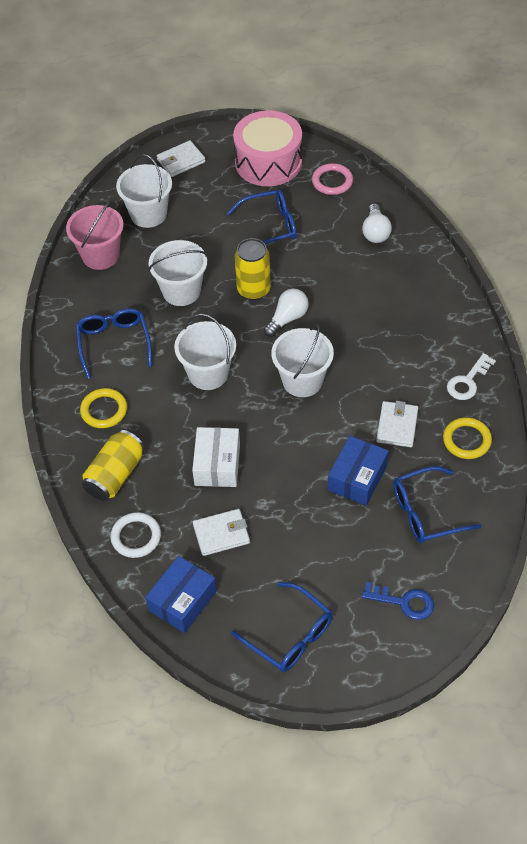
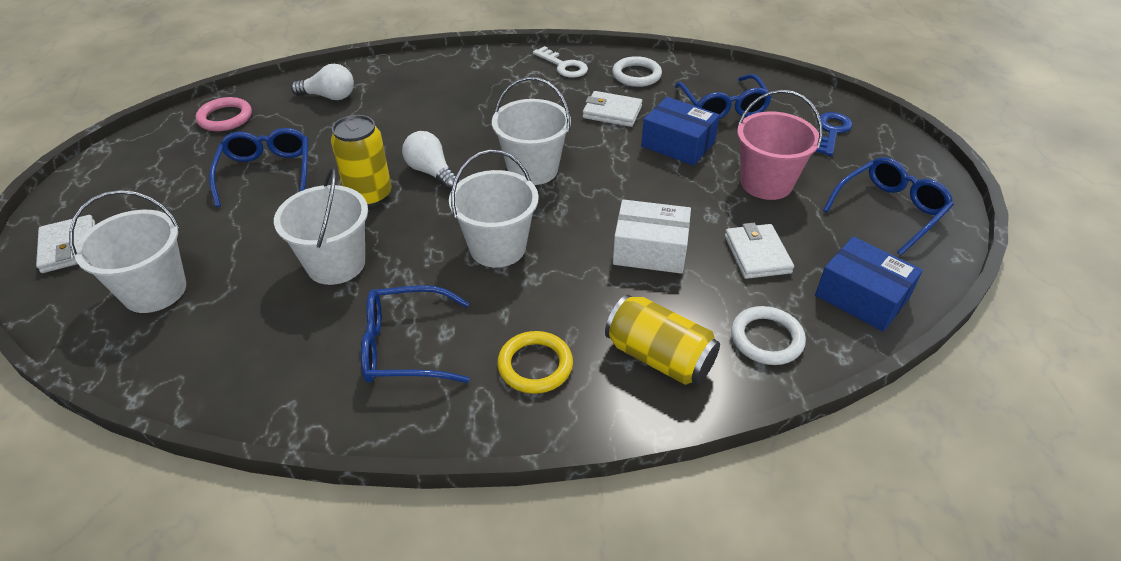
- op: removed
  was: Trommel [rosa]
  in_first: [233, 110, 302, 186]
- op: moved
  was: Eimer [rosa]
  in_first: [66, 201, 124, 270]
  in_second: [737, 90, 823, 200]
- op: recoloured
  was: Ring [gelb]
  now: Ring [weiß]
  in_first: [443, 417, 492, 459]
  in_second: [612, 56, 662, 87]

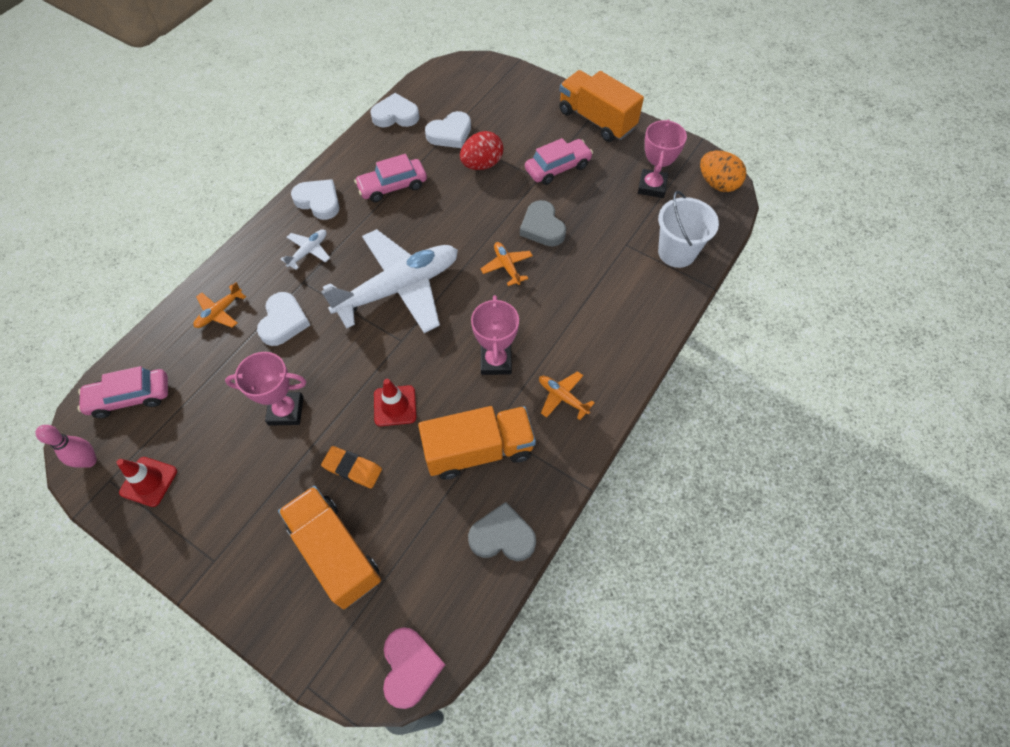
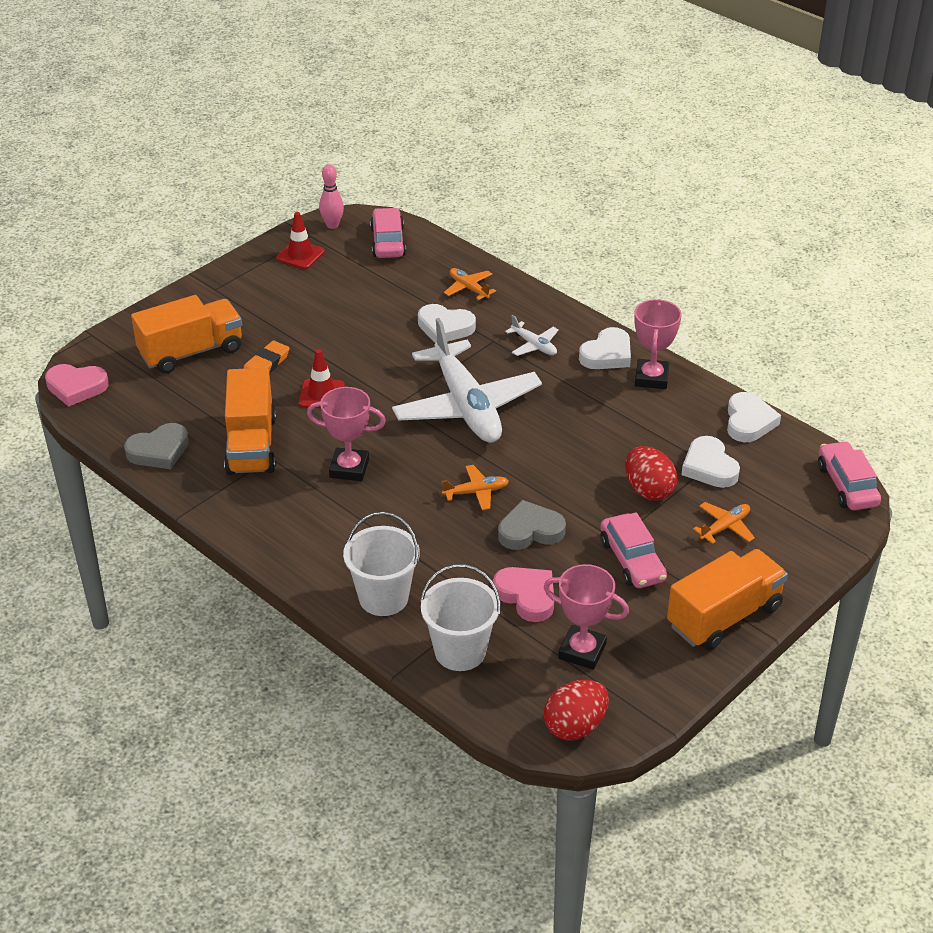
- op: recoloured
  was: Ei [orange]
  now: Ei [rot]
  in_first: [700, 151, 746, 192]
  in_second: [544, 680, 609, 741]
- op: moved
  was: Auto [rosa]
  in_first: [354, 154, 427, 202]
  in_second: [818, 441, 881, 510]
- op: moved
  was: Pokal [rosa]
  in_first: [225, 352, 306, 426]
  in_second: [634, 299, 682, 389]
- op: moved
  was: Flugzeug [orange]
  in_first: [539, 371, 595, 420]
  in_second: [693, 502, 755, 544]
- op: turned
  was: Herz [grau]
  in_first: [468, 502, 536, 561]
  in_second: [124, 423, 189, 469]
  clockwise: 45
- op: added
  now: Eimer [weiß]
  in_second: [343, 512, 420, 616]
- op: added
  now: Herz [rosa]
  in_second: [493, 567, 554, 622]

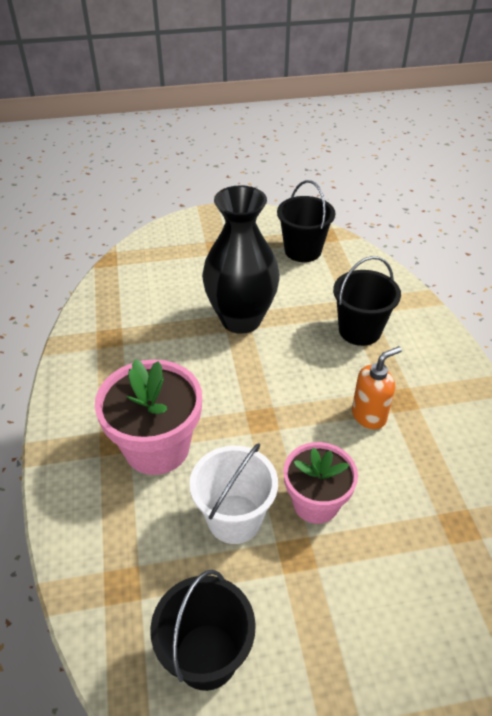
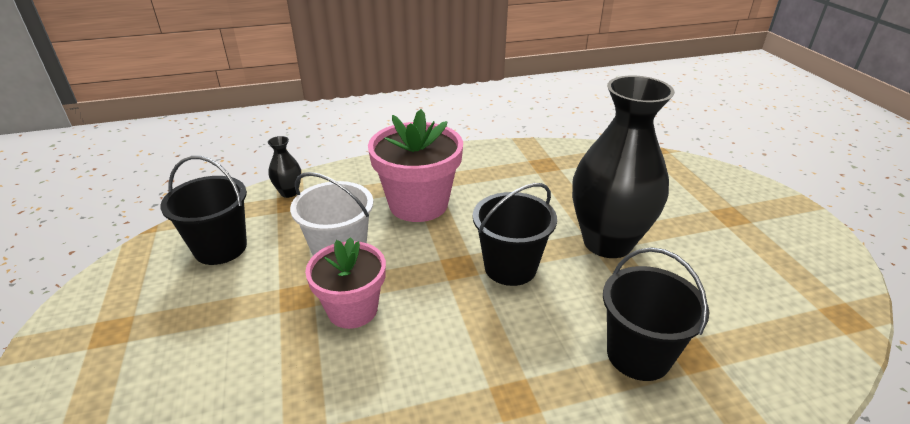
- op: moved
  was: Eimer [schwarz]
  in_first: [277, 180, 335, 262]
  in_second: [473, 183, 557, 286]
- op: removed
  was: Seifenspender [orange]
  in_first: [352, 346, 402, 429]
- op: added
  now: Vase [schwarz]
  in_second: [268, 136, 301, 198]

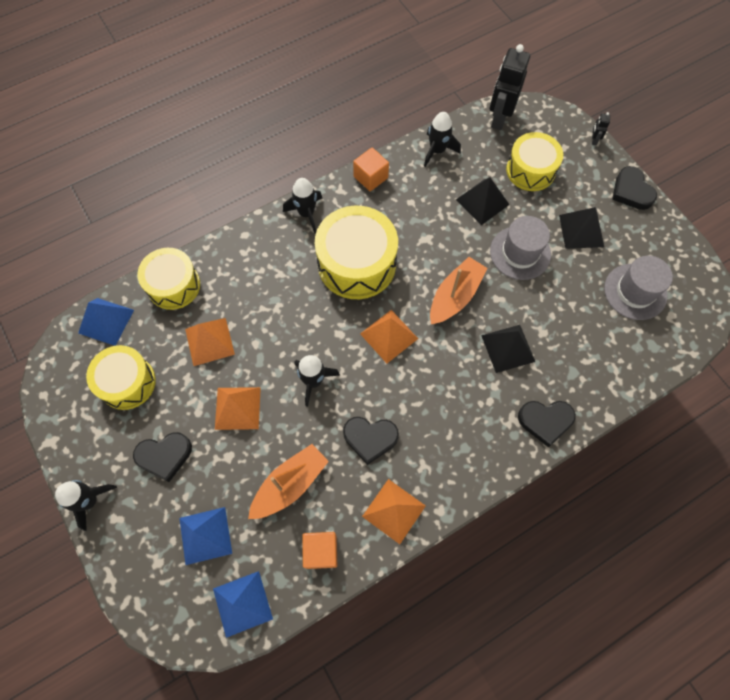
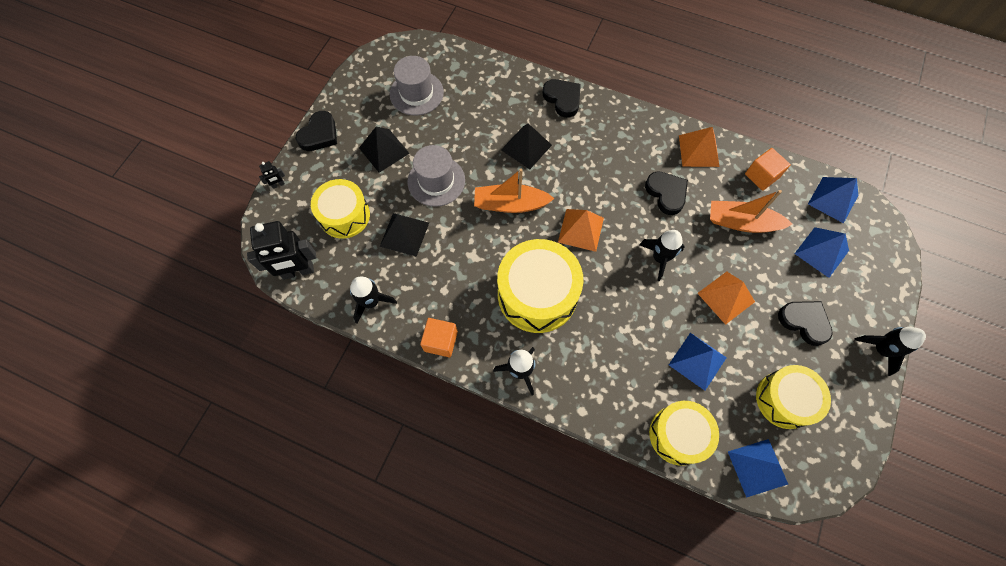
- op: recoloured
  was: Pyramide [orange]
  now: Pyramide [blau]
  in_first: [185, 318, 235, 366]
  in_second: [669, 333, 727, 391]

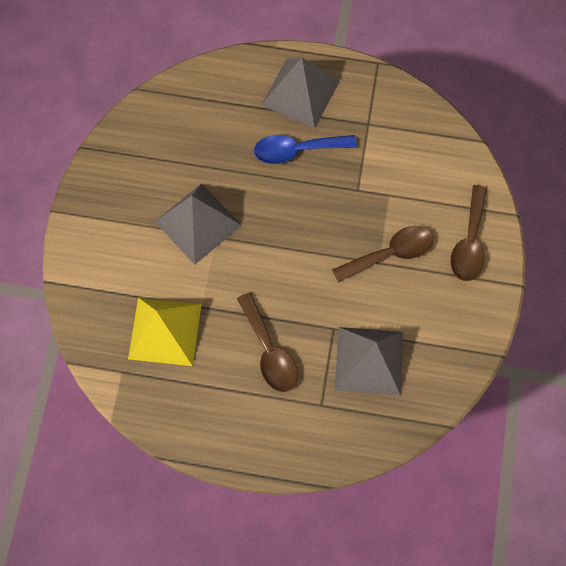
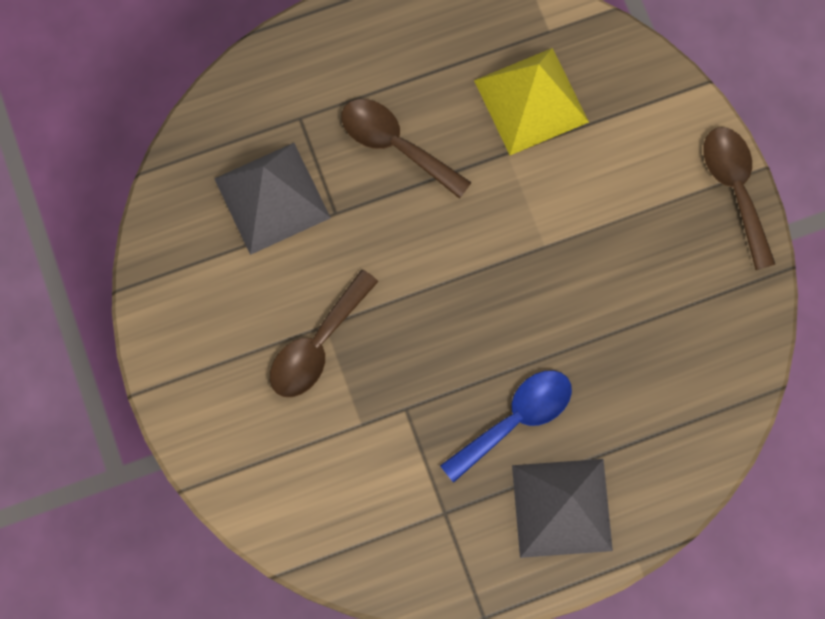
- op: removed
  was: Pyramide [grau]
  in_first: [154, 183, 242, 265]
- op: moved
  was: Löffel [braun]
  in_first: [450, 185, 487, 281]
  in_second: [703, 127, 775, 270]

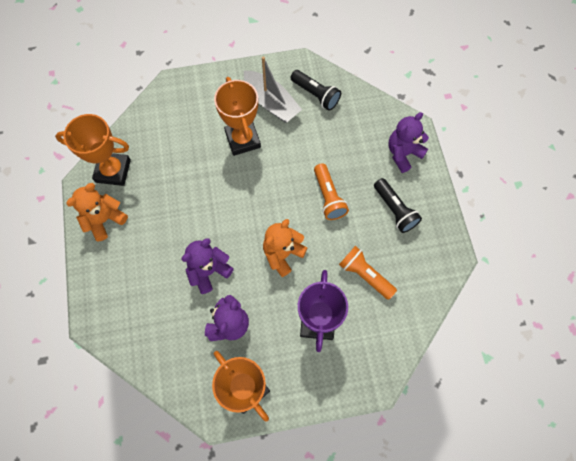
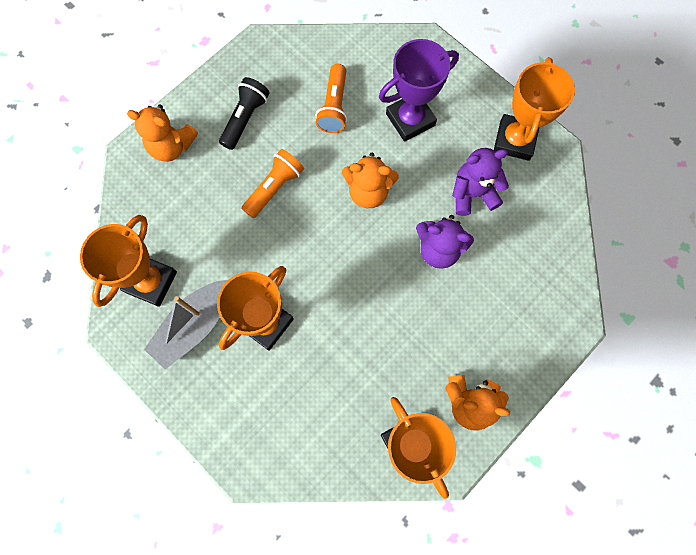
- op: turned
  was: Boot [grau]
  in_first: [244, 56, 302, 123]
  in_second: [144, 280, 228, 369]
  clockwise: -150
- op: replaced
  was: Taschenlampe [schwarz]
  now: Pokal [orange]
  in_first: [291, 70, 341, 111]
  in_second: [80, 215, 177, 307]
- op: recoloured
  was: Teddybär [lila]
  now: Teddybär [orange]
  in_first: [388, 112, 429, 173]
  in_second: [127, 104, 198, 162]

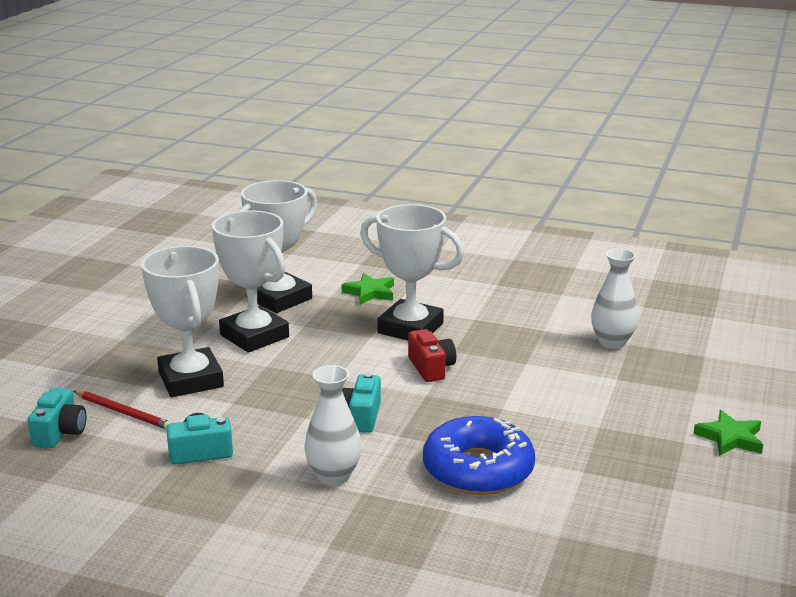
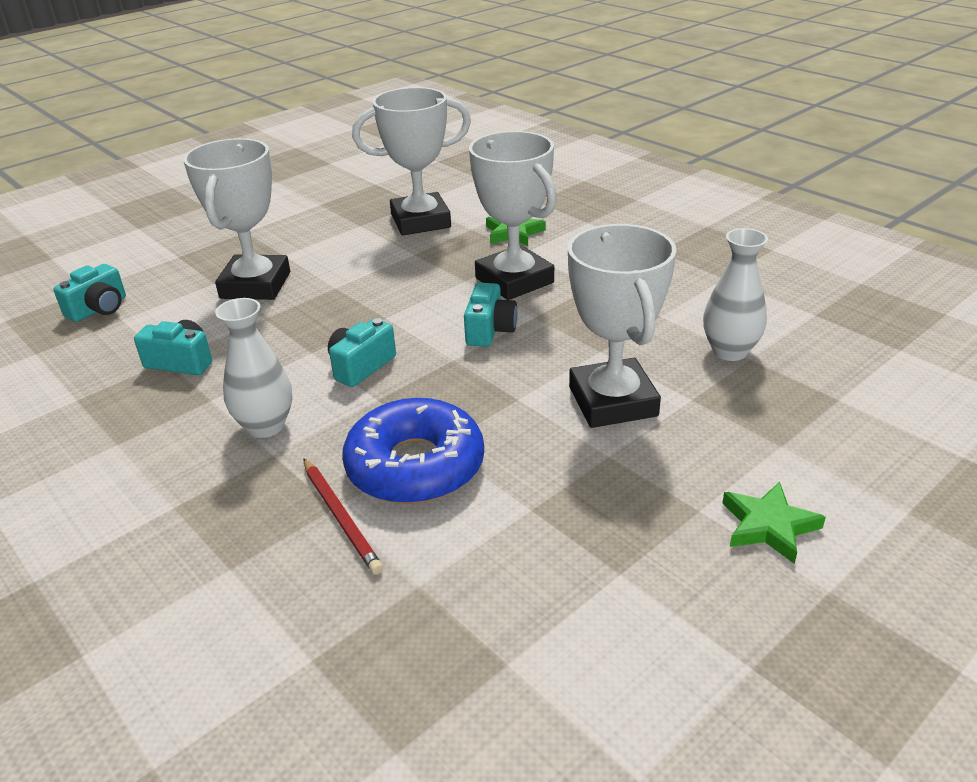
- op: moved
  was: Pokal [weiß]
  in_first: [212, 210, 289, 353]
  in_second: [568, 224, 676, 428]
- op: recoloured
  was: Kamera [rot]
  now: Kamera [türkis]
  in_first: [408, 329, 456, 382]
  in_second: [464, 283, 518, 347]
- op: moved
  was: Bleistift [rot]
  in_first: [73, 390, 172, 429]
  in_second: [303, 458, 383, 575]

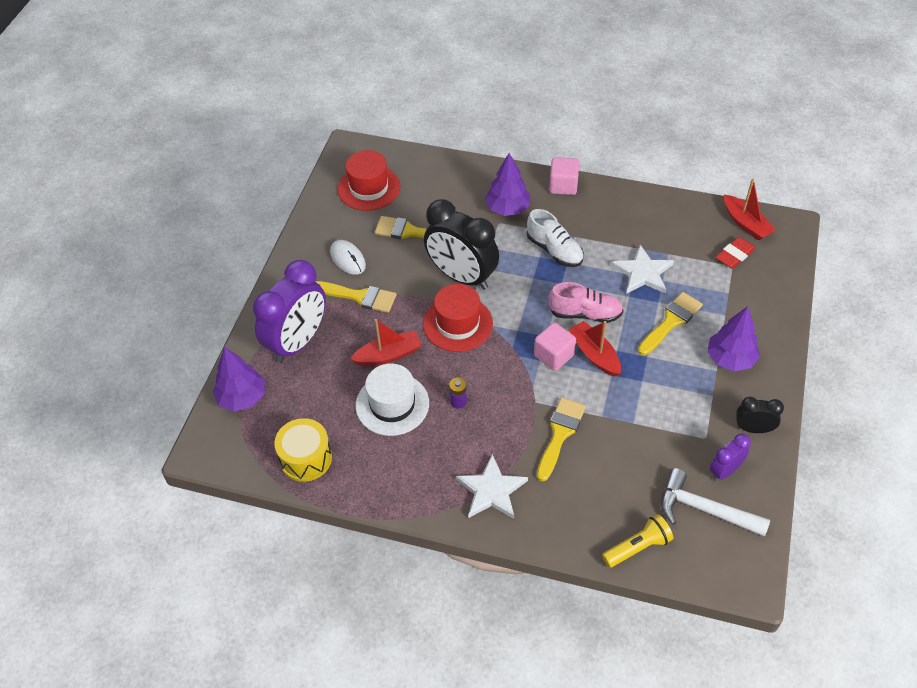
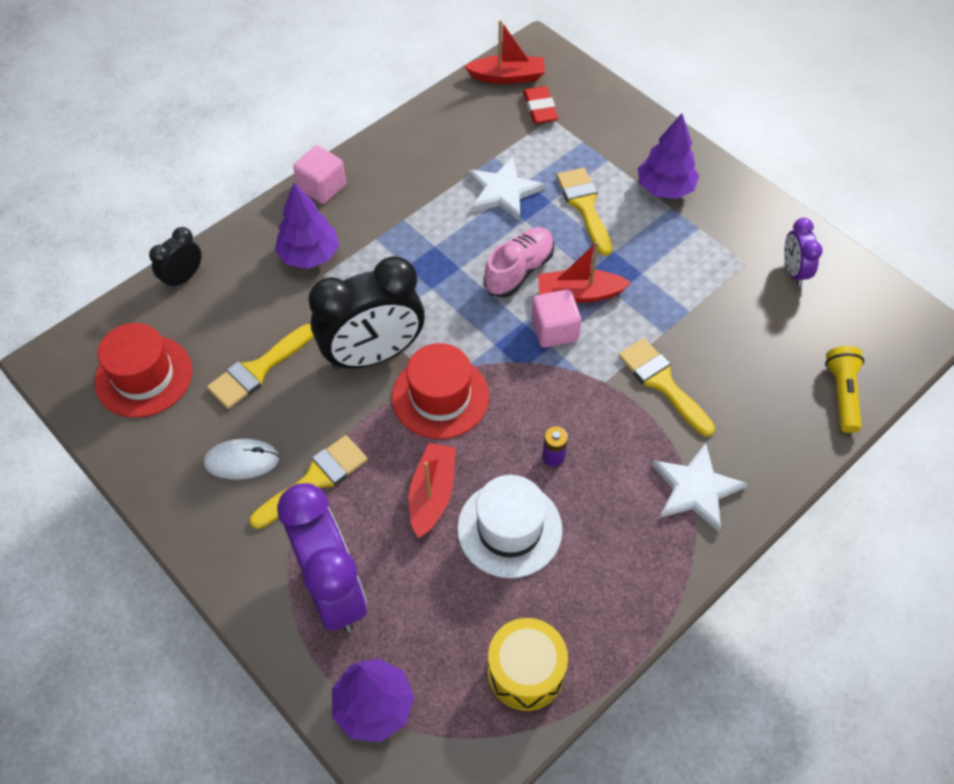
- op: removed
  was: Schuh [weiß]
  in_first: [527, 209, 584, 267]
- op: moved
  was: Wecker [schwarz]
  in_first: [736, 397, 784, 433]
  in_second: [149, 227, 201, 290]
- op: removed
  was: Hammer [weiß]
  in_first: [661, 468, 770, 537]

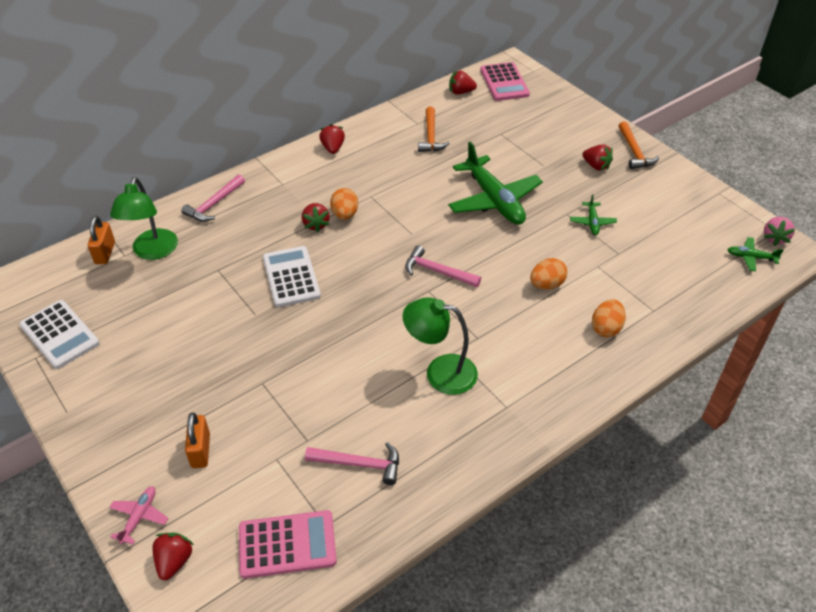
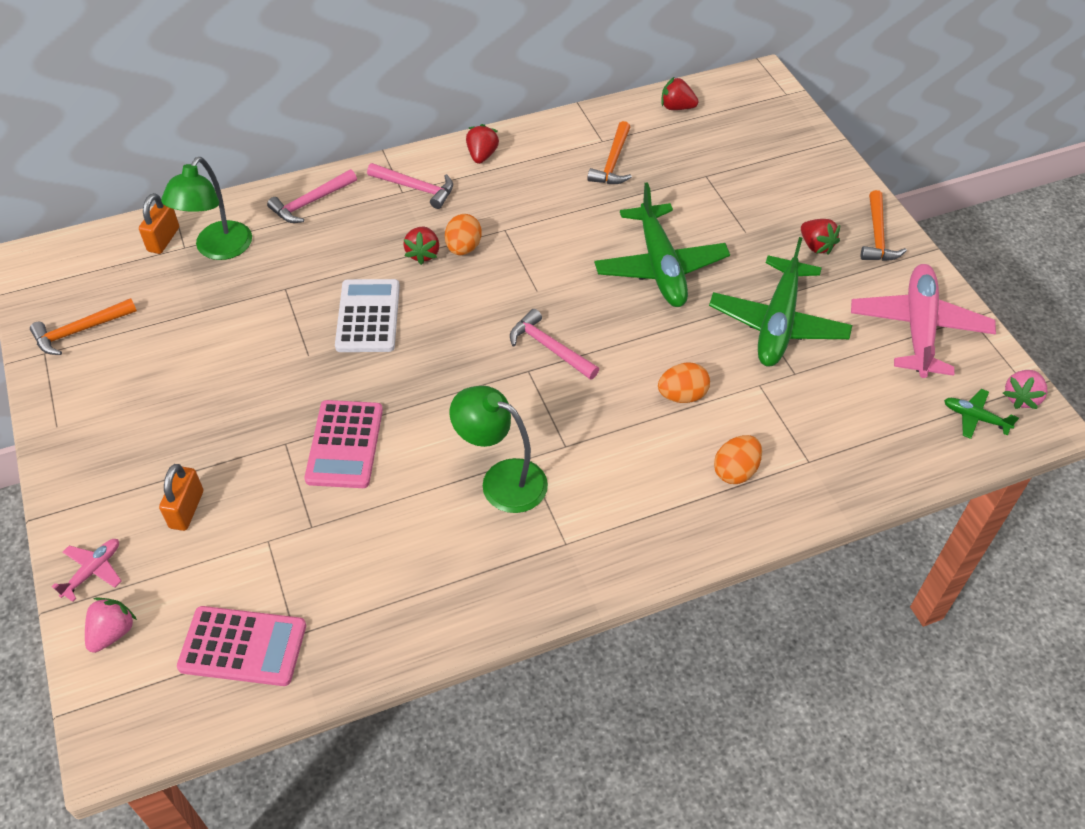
- op: moved
  was: Taschenrechner [rosa]
  in_first: [480, 62, 530, 101]
  in_second: [304, 400, 383, 488]
- op: resized
  was: Flugzeug [grün]
  in_first: [570, 194, 617, 235]
  in_second: [709, 237, 852, 367]
  ratio: 2.25
- op: replaced
  was: Taschenrechner [weiß]
  now: Hammer [orange]
  in_first: [19, 300, 100, 369]
  in_second: [30, 298, 137, 355]
- op: moved
  was: Hammer [rosa]
  in_first: [305, 442, 399, 485]
  in_second: [367, 163, 453, 209]
- op: recoloured
  was: Erdbeere [rot]
  now: Erdbeere [rosa]
  in_first: [152, 533, 194, 580]
  in_second: [85, 597, 137, 653]
- op: added
  now: Flugzeug [rosa]
  in_second: [851, 264, 996, 378]

